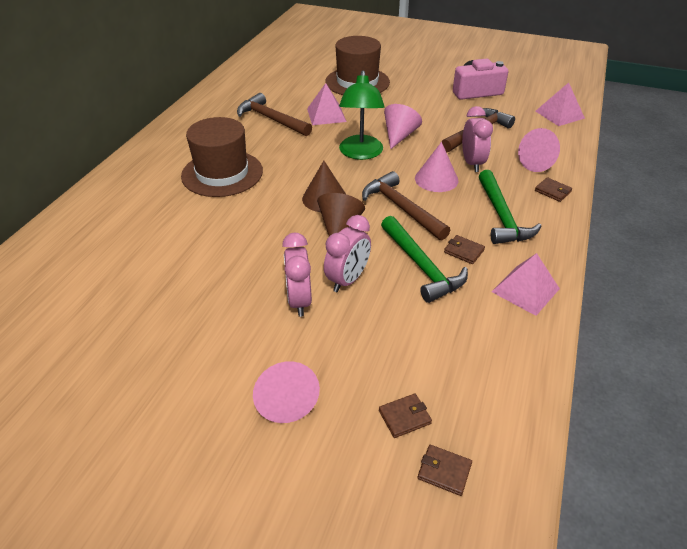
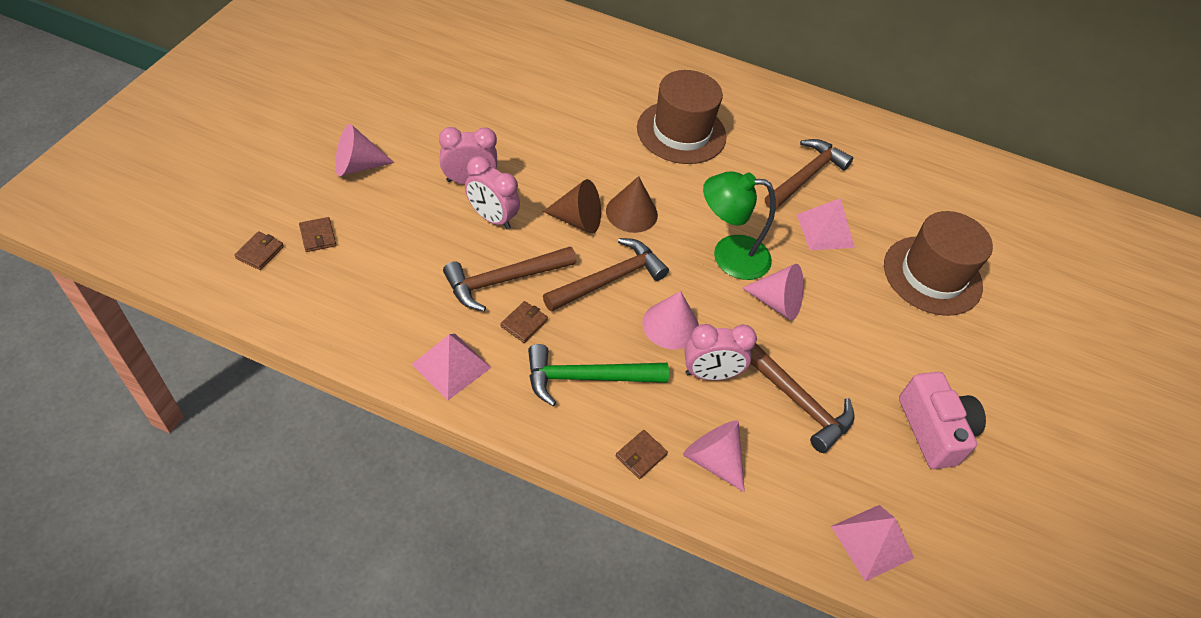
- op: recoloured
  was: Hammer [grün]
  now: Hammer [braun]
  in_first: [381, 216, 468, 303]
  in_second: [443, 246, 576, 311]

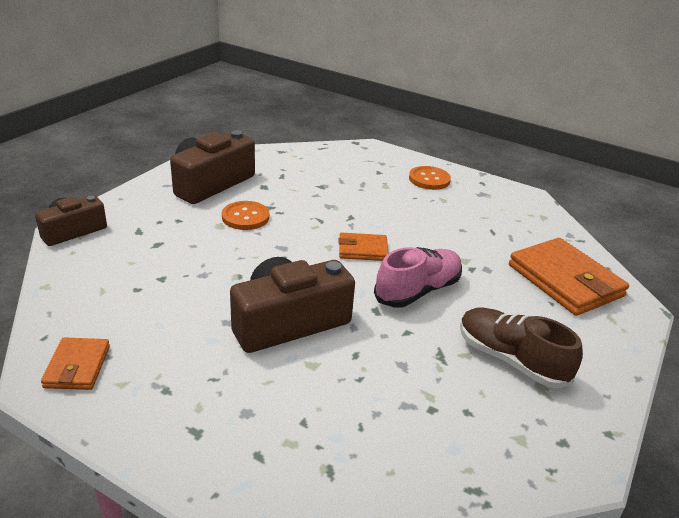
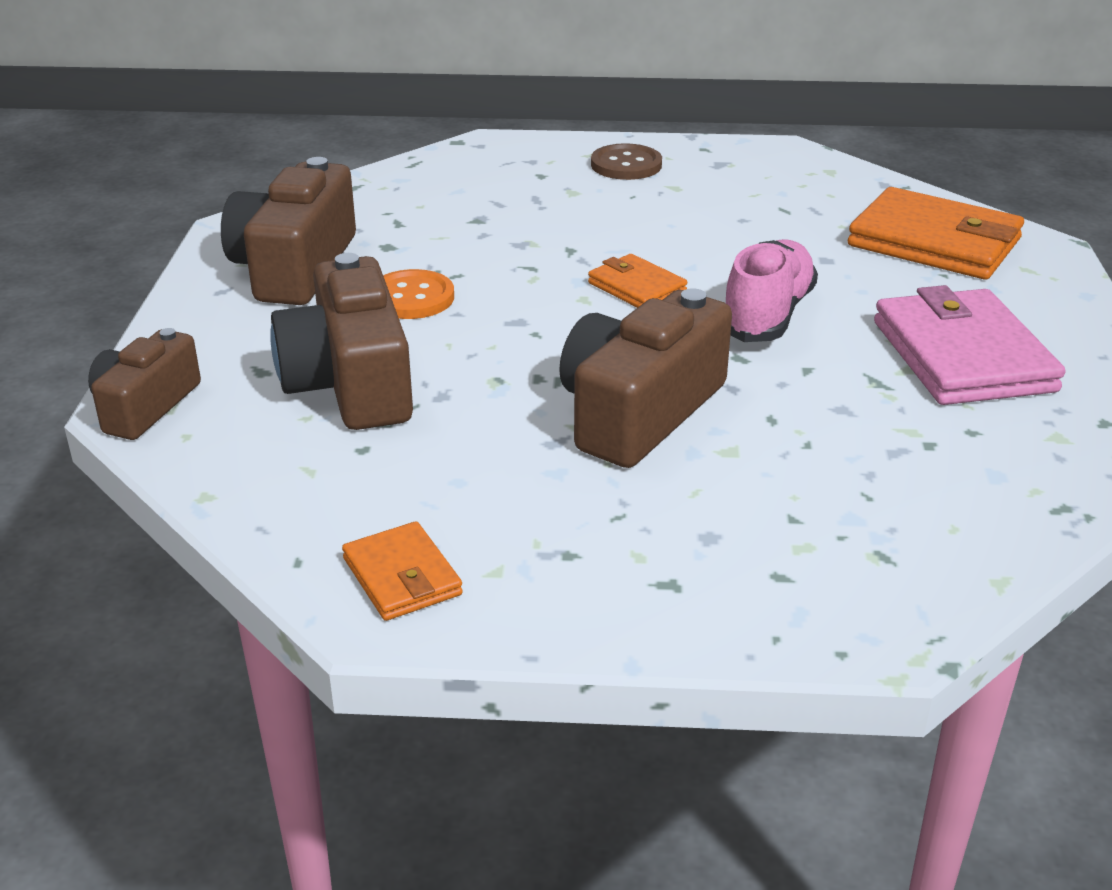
- op: recoloured
  was: Knopf [orange]
  now: Knopf [braun]
  in_first: [409, 166, 451, 190]
  in_second: [591, 143, 662, 180]
- op: turned
  was: Geldbörse [orange]
  in_first: [339, 233, 388, 261]
  in_second: [588, 254, 687, 308]
  clockwise: 75
- op: replaced
  was: Schuh [braun]
  now: Geldbörse [rosa]
  in_first: [460, 307, 583, 389]
  in_second: [874, 285, 1065, 405]
- op: added
  now: Kamera [braun]
  in_second: [270, 253, 413, 430]

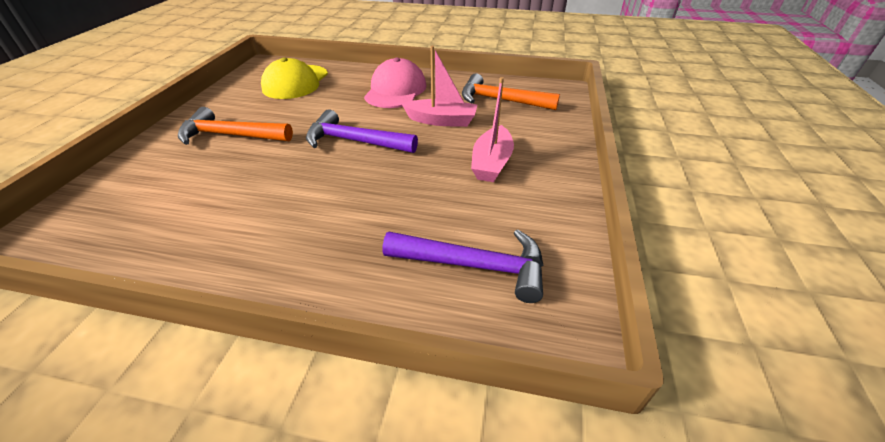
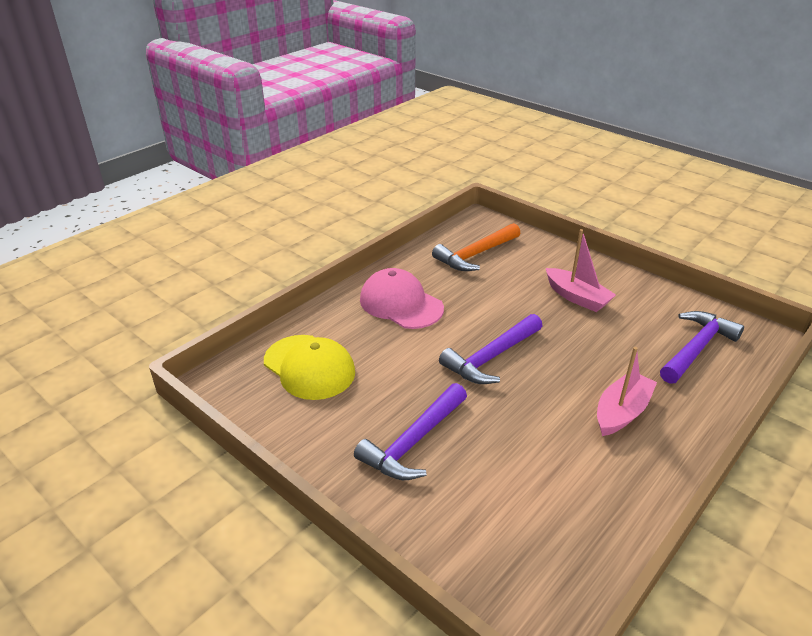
- op: moved
  was: Boot [rosa]
  in_first: [402, 46, 477, 127]
  in_second: [597, 347, 657, 436]
- op: recoloured
  was: Hammer [orange]
  now: Hammer [lila]
  in_first: [178, 107, 293, 145]
  in_second: [354, 383, 467, 480]

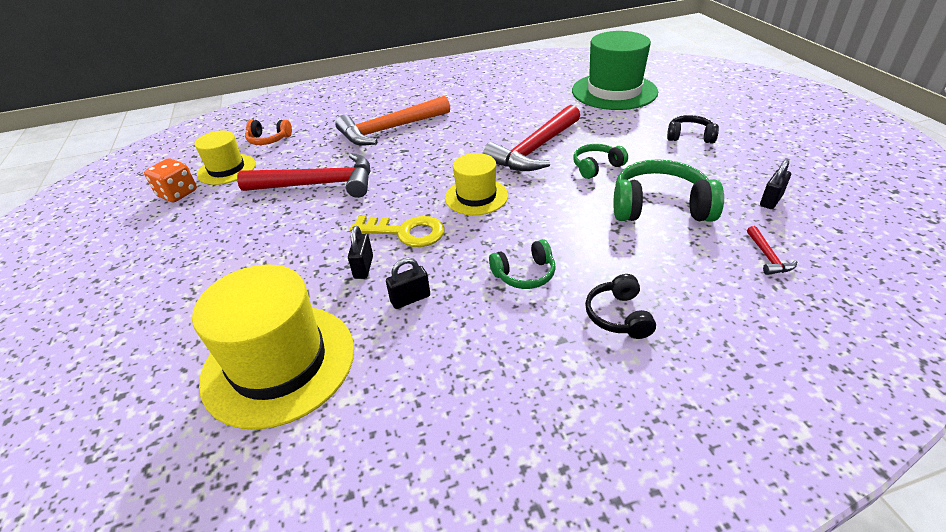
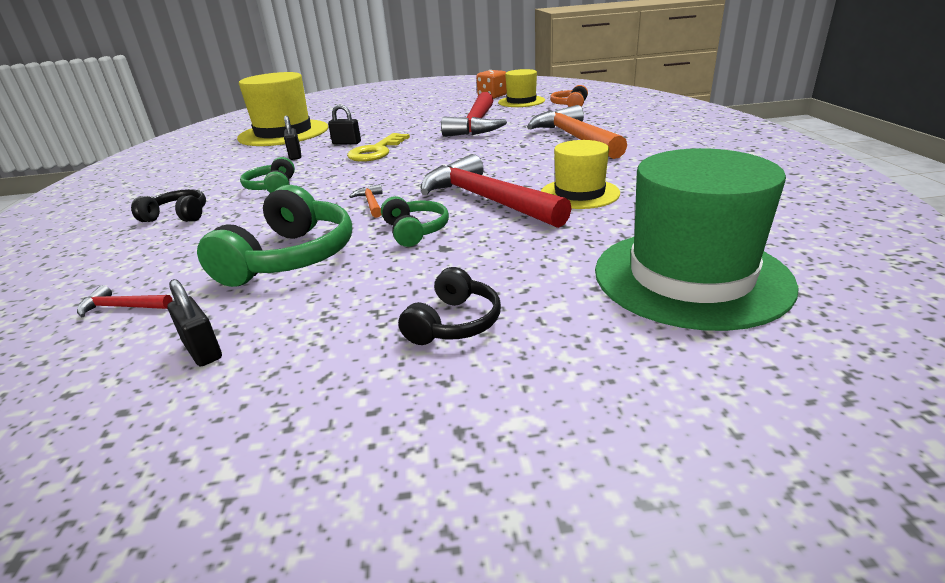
- op: moved
  was: Hut [gelb]
  in_first: [445, 153, 508, 215]
  in_second: [541, 140, 620, 209]
- op: added
  now: Hammer [orange]
  in_second: [349, 184, 383, 218]

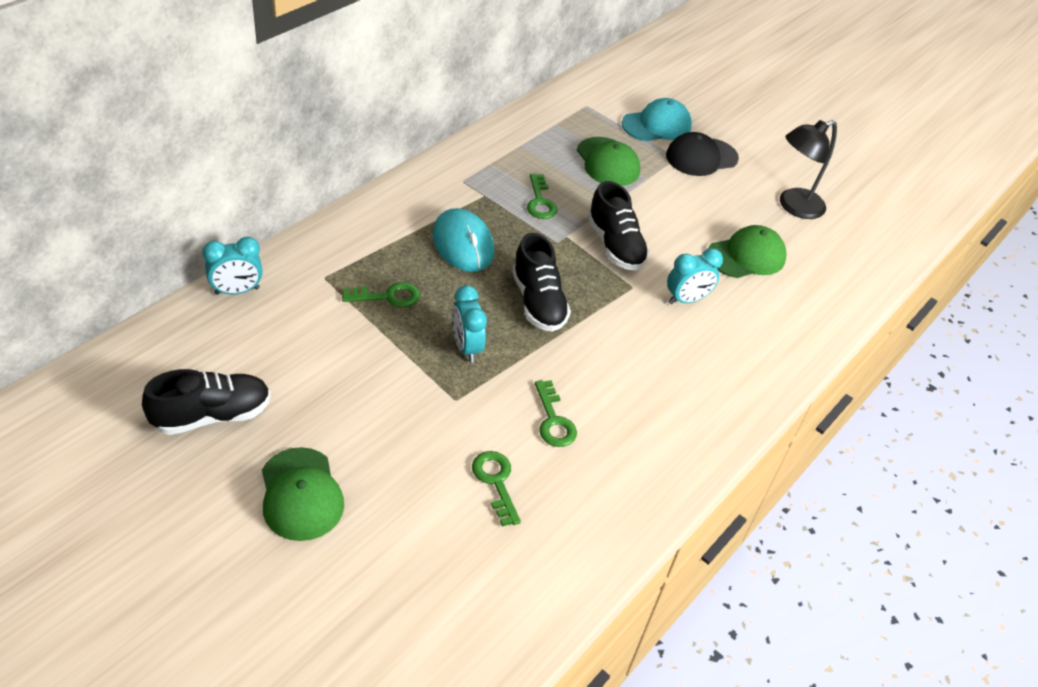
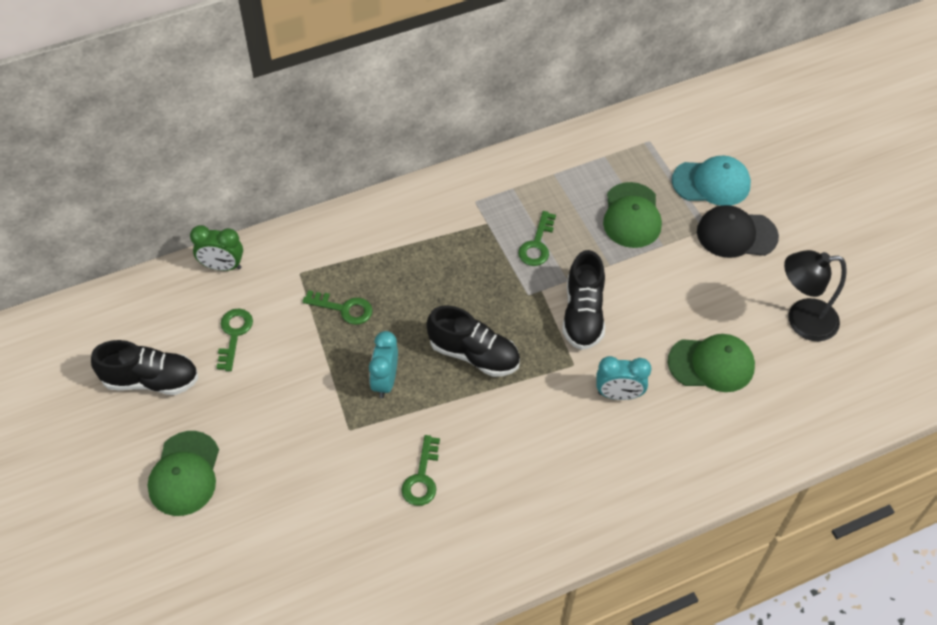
- op: removed
  was: Computermaus [türkis]
  in_first: [432, 208, 495, 272]
- op: turned
  was: Schuh [schwarz]
  in_first: [512, 233, 571, 332]
  in_second: [426, 305, 520, 377]
  clockwise: -75
- op: recoloured
  was: Wecker [türkis]
  now: Wecker [grün]
  in_first: [202, 237, 262, 295]
  in_second: [190, 225, 243, 271]
- op: moved
  was: Schlüssel [grün]
  in_first: [472, 451, 521, 527]
  in_second: [216, 309, 253, 371]

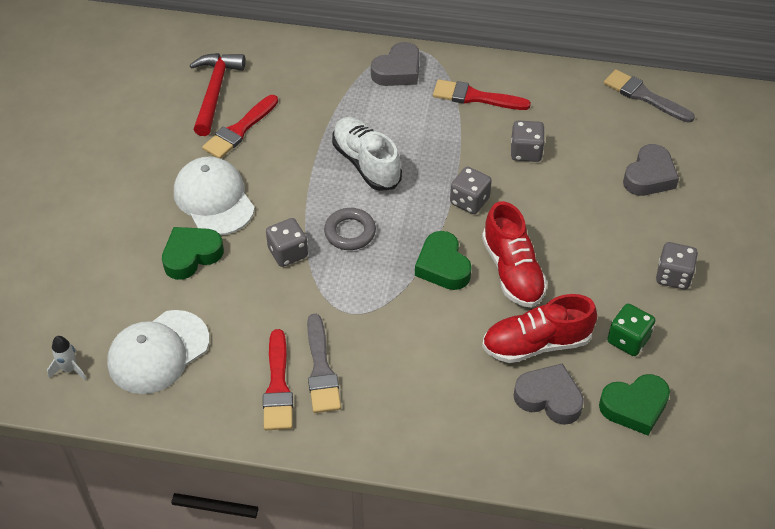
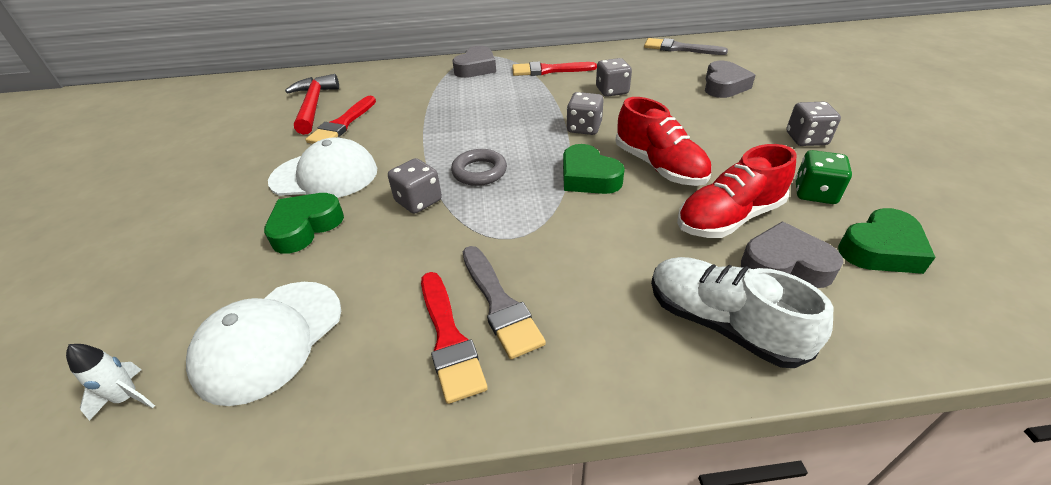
- op: moved
  was: Schuh [weiß]
  in_first: [332, 117, 402, 191]
  in_second: [651, 257, 834, 368]
- op: turned
  was: Kappe [weiß]
  in_first: [174, 157, 255, 235]
  in_second: [268, 137, 377, 198]
  clockwise: 135

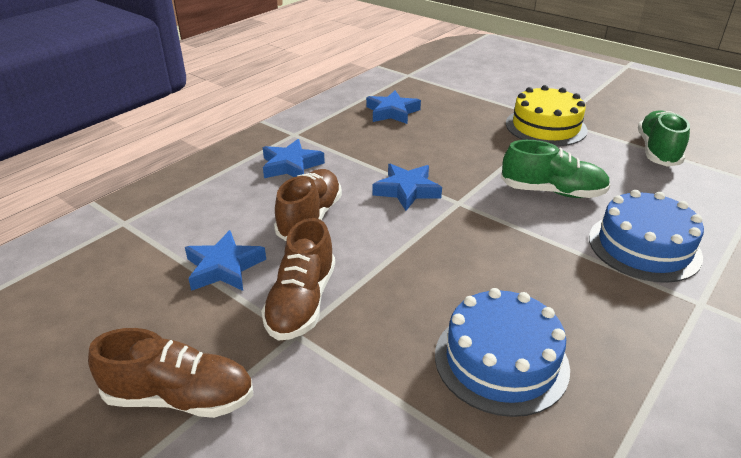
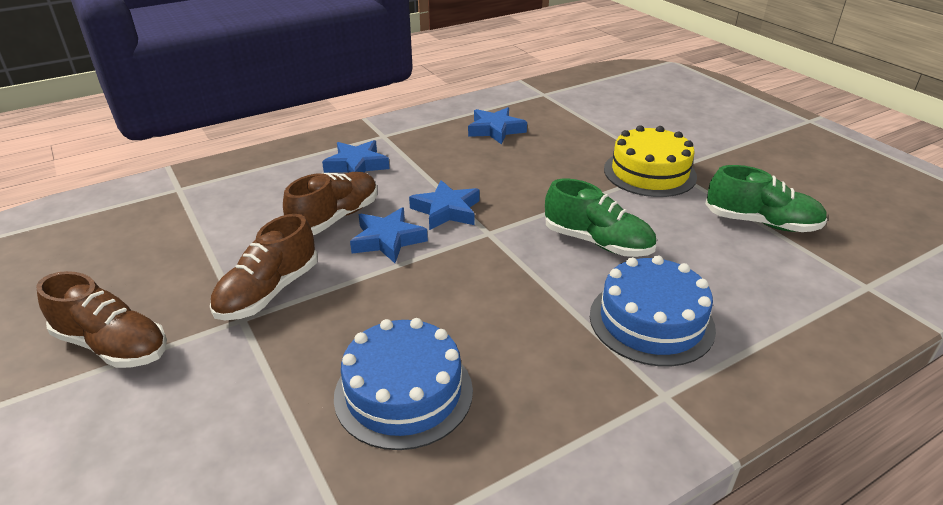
- op: turned
  was: Schuh [grün]
  in_first: [638, 110, 690, 167]
  in_second: [705, 165, 827, 232]
  clockwise: 75
- op: moved
  was: Stern [blau]
  in_first: [185, 230, 266, 291]
  in_second: [350, 207, 428, 263]

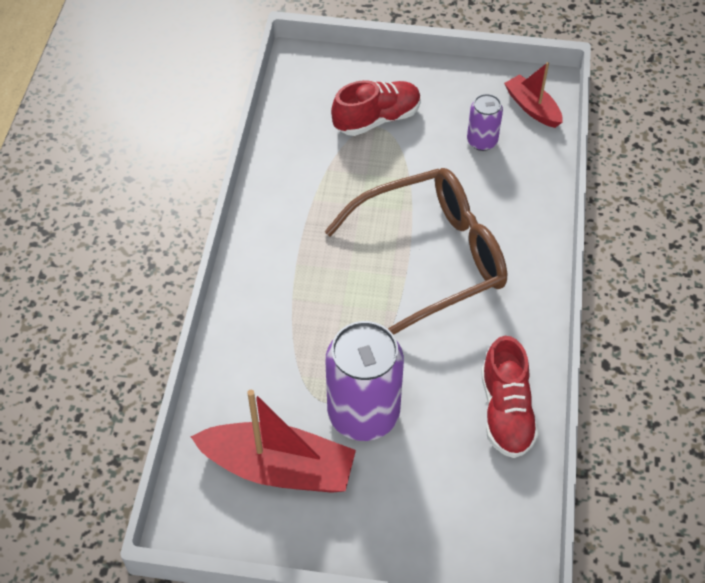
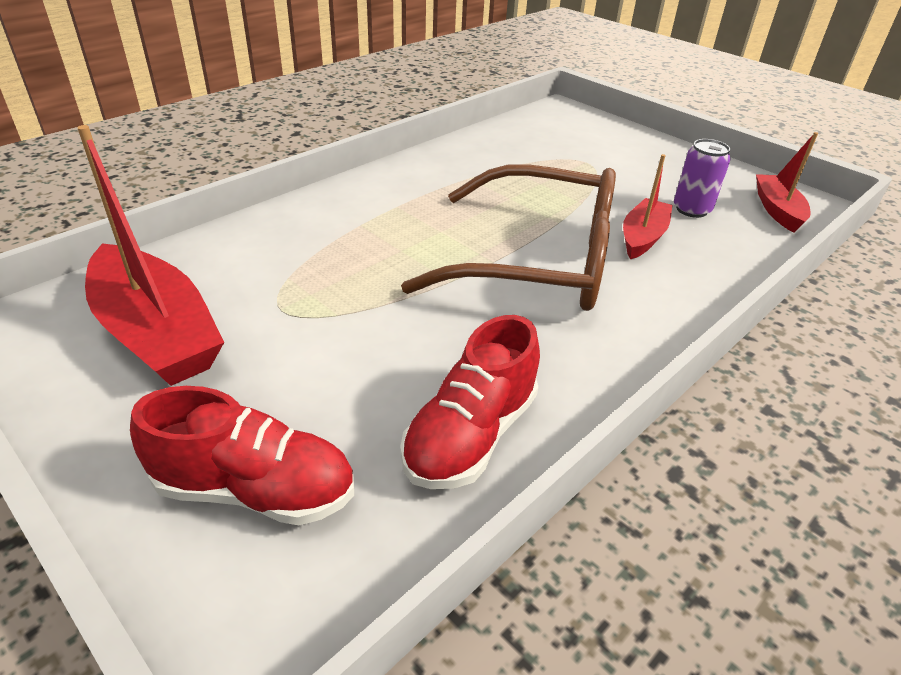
- op: moved
  was: Schuh [rot]
  in_first: [331, 80, 421, 136]
  in_second: [130, 386, 354, 525]
- op: removed
  was: Dose [lila]
  in_first: [326, 321, 404, 441]
- op: added
  now: Boot [rot]
  in_second: [623, 154, 673, 259]

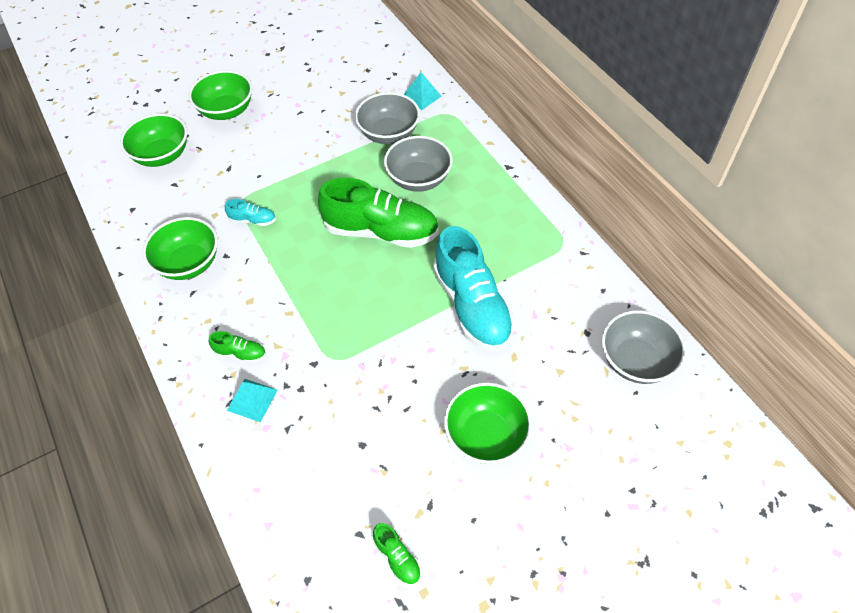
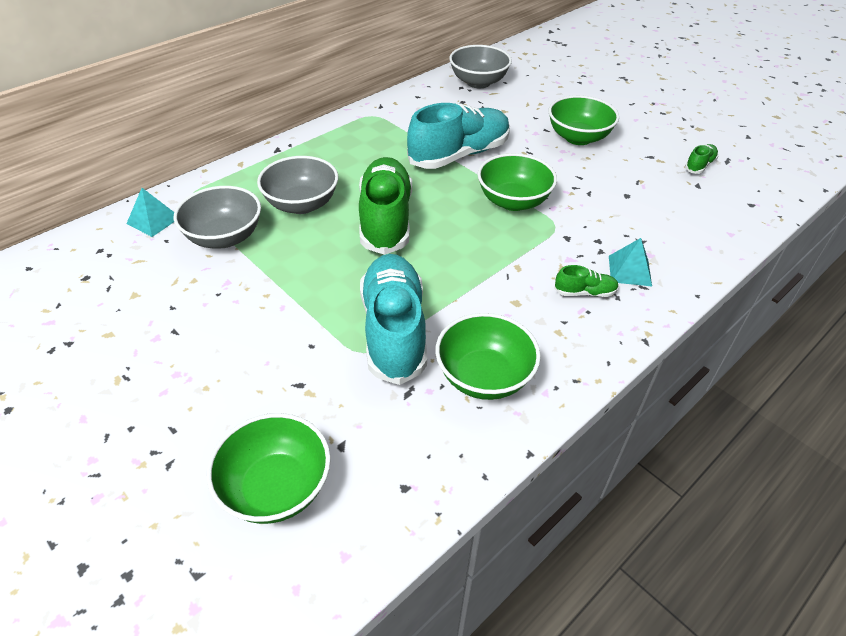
- op: moved
  was: Schüssel [grün]
  in_first: [189, 70, 252, 120]
  in_second: [478, 153, 557, 211]
- op: resized
  was: Schuh [türkis]
  in_first: [225, 199, 276, 226]
  in_second: [360, 254, 427, 385]
  ratio: 2.35
- op: turned
  was: Schuh [grün]
  in_first: [209, 331, 266, 363]
  in_second: [554, 265, 619, 297]
  clockwise: 90

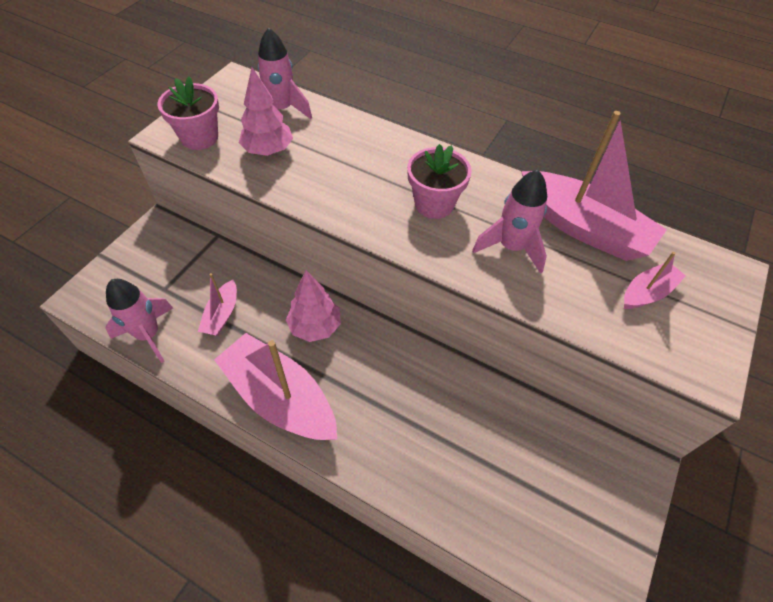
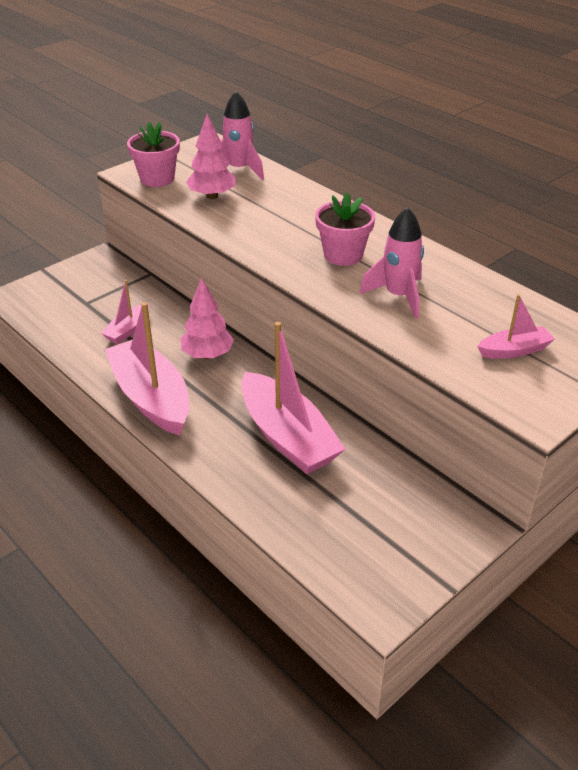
- op: moved
  was: Boot [rosa]
  in_first: [521, 111, 667, 261]
  in_second: [241, 322, 345, 474]
- op: removed
  was: Rakete [rosa]
  in_first: [105, 279, 173, 363]

